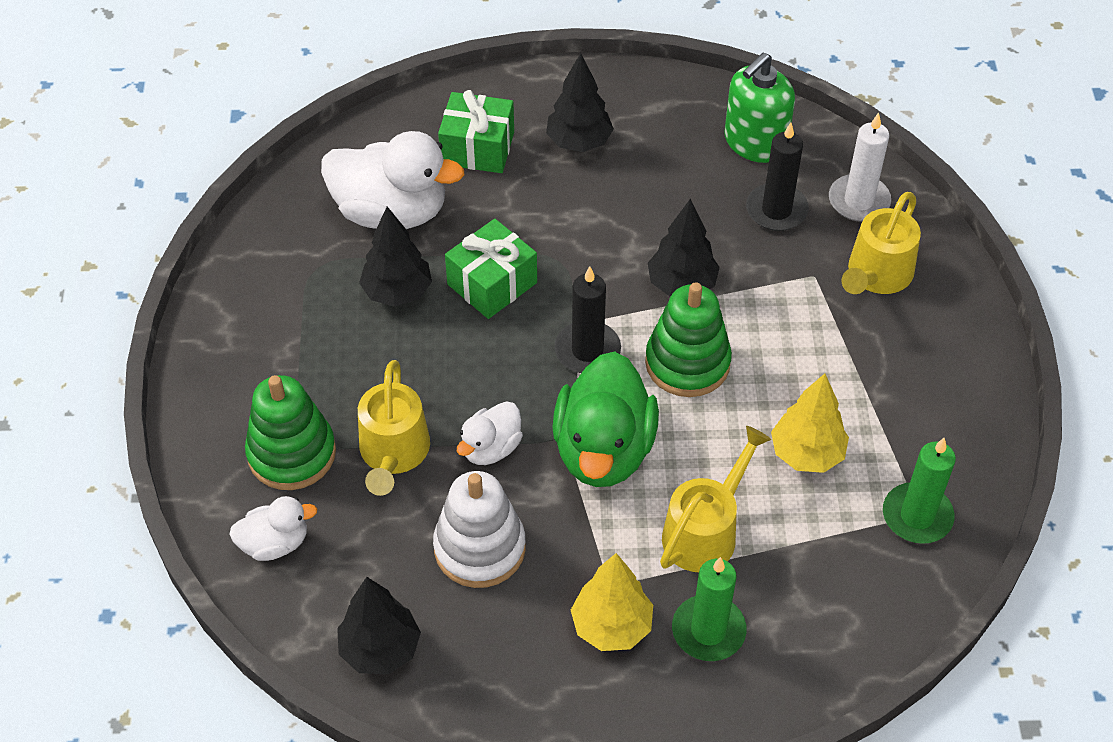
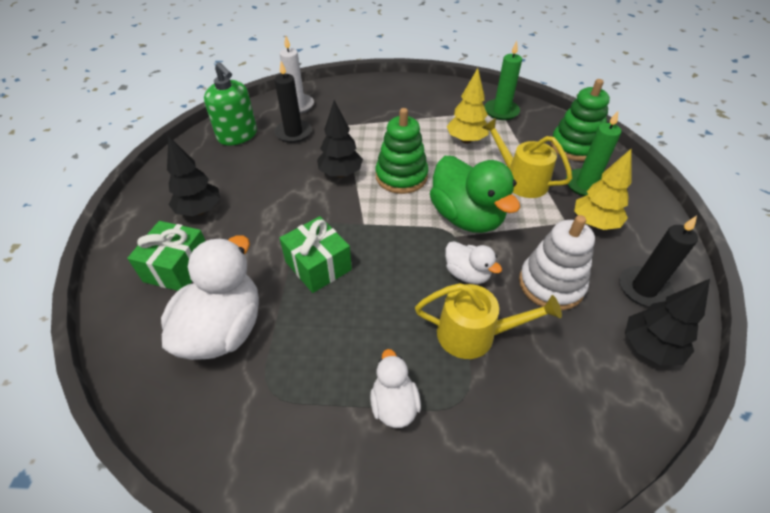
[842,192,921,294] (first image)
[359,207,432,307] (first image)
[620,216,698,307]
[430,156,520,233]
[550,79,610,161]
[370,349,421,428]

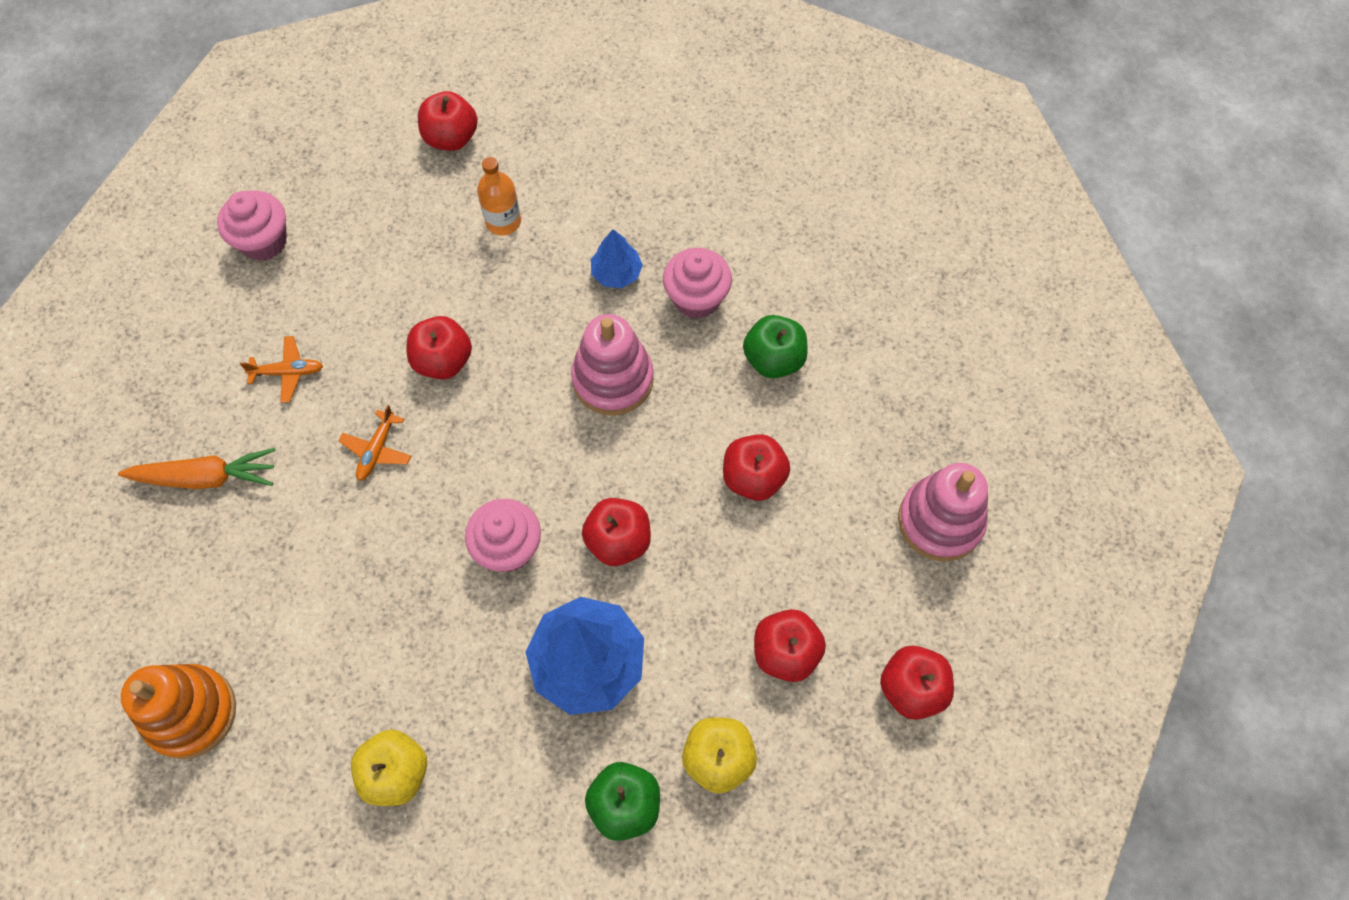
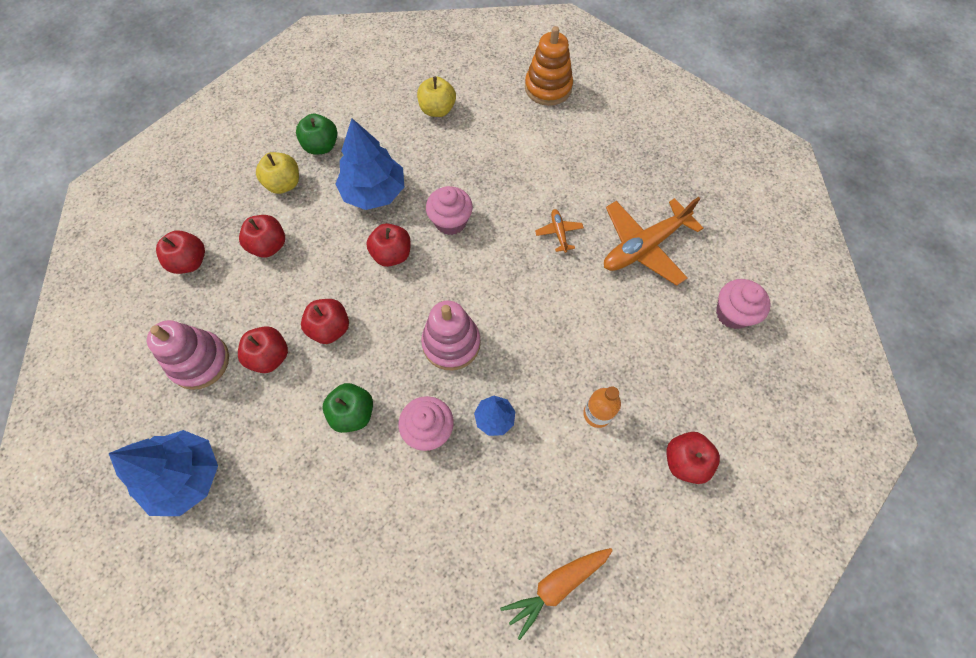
[238,326,288,373]
[604,197,703,286]
[500,548,613,640]
[109,430,218,516]

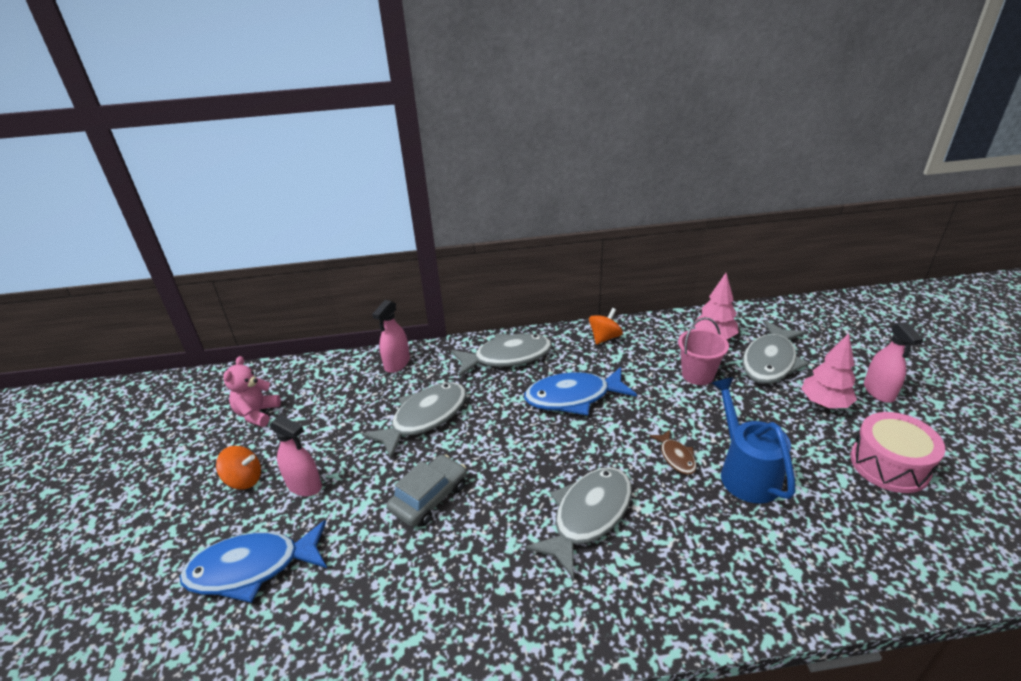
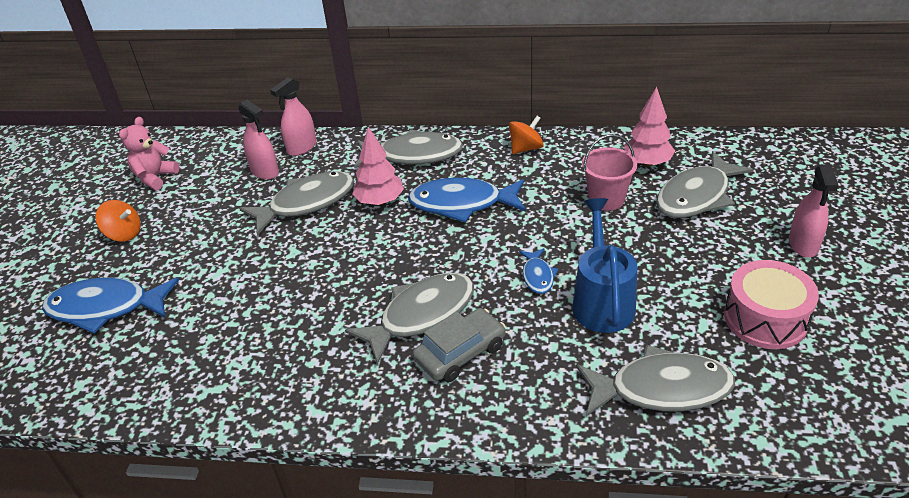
[352,127,404,205]
[238,100,279,180]
[519,248,558,294]
[413,308,506,382]
[576,345,735,416]

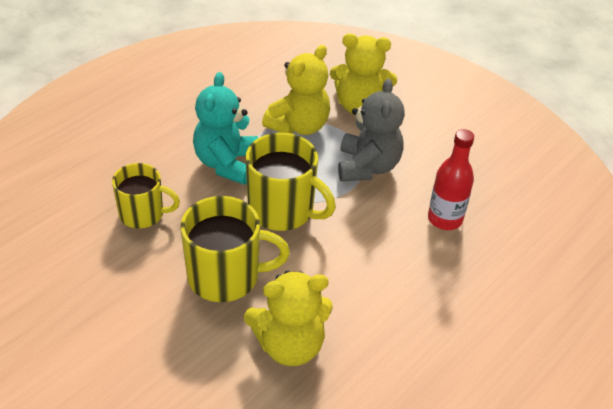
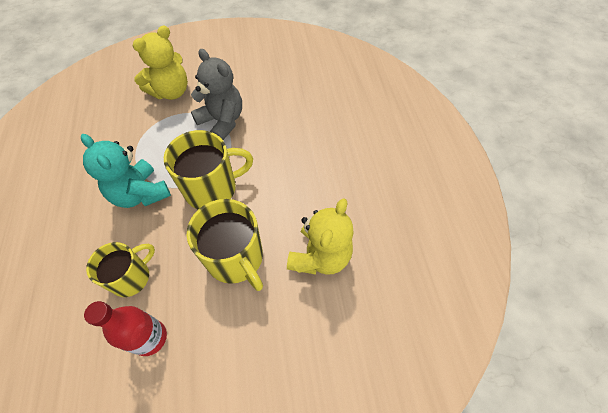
[262,45,330,135] (first image)
[84,301,167,356]
[187,199,263,291]

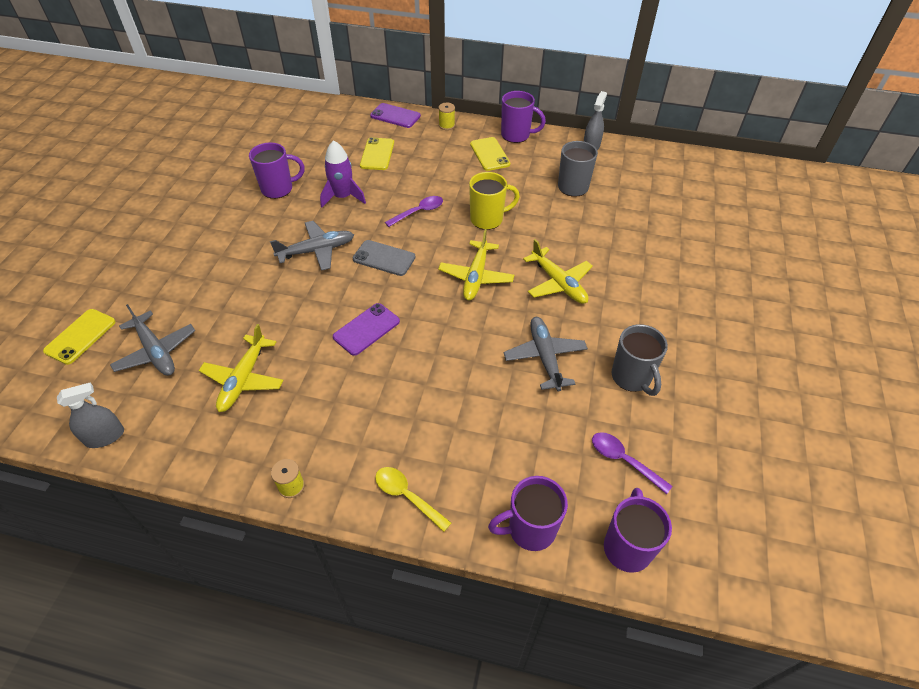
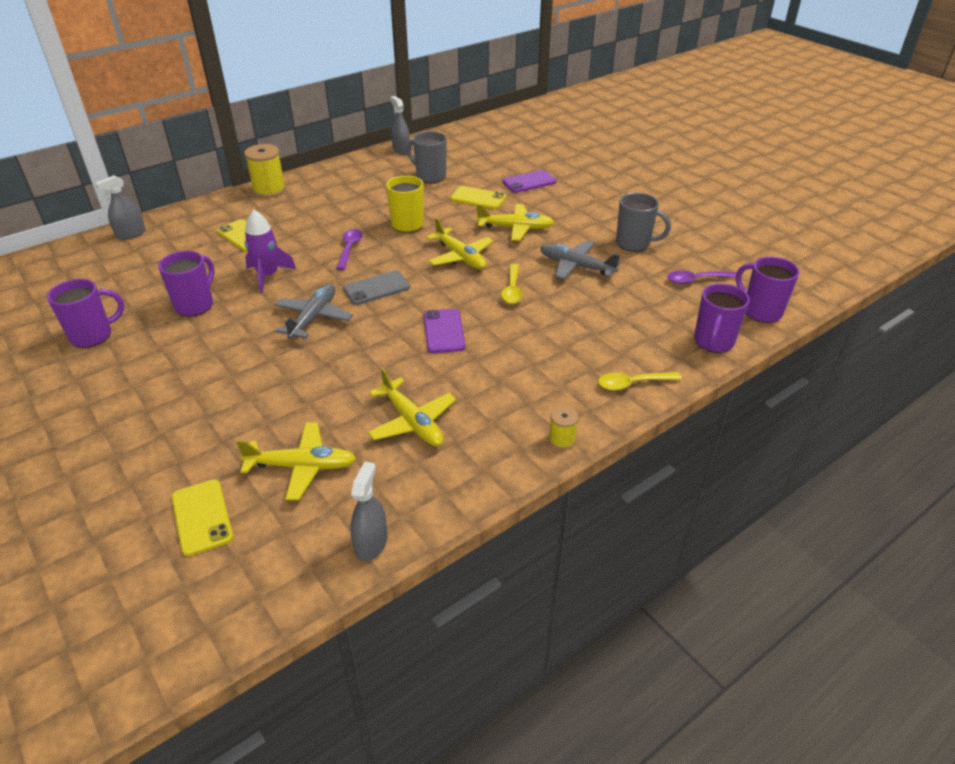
[47,279,124,348]
[502,170,557,193]
[244,144,286,198]
[450,186,506,209]
[236,422,356,500]
[95,175,145,240]
[501,264,523,304]

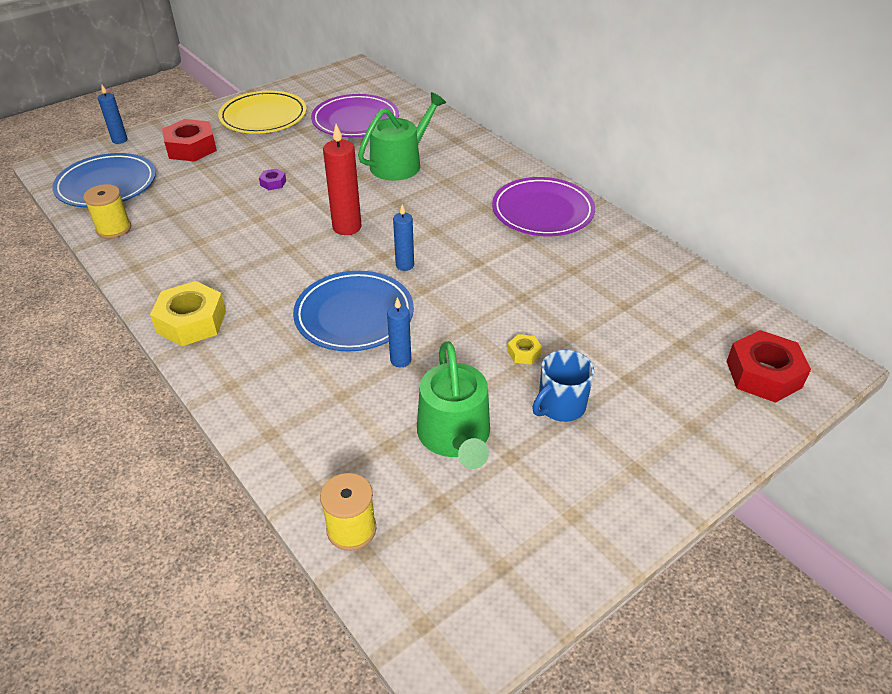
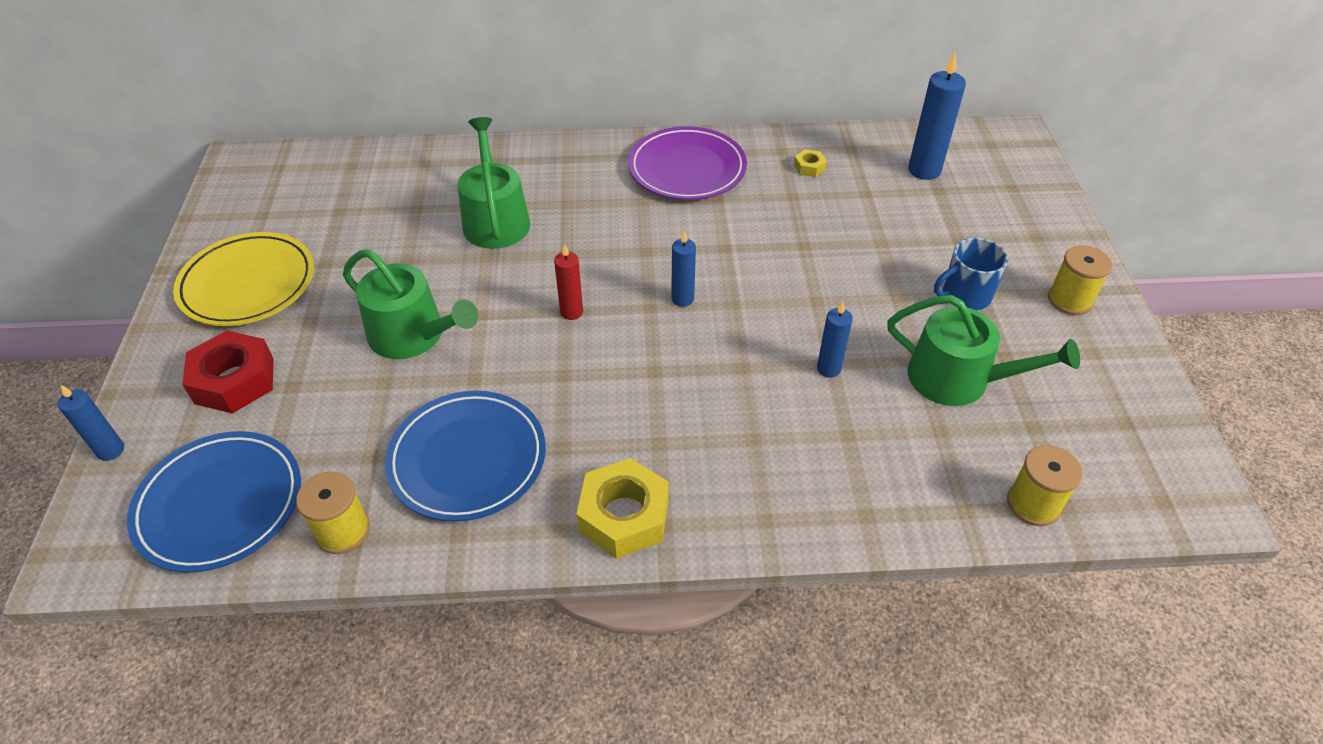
[311,94,399,138] (first image)
[554,244,583,320]
[343,249,478,359]
[385,391,546,522]
[726,330,811,403] (first image)
[794,149,827,177]
[934,238,1008,310]
[908,54,966,180]
[1048,245,1112,315]

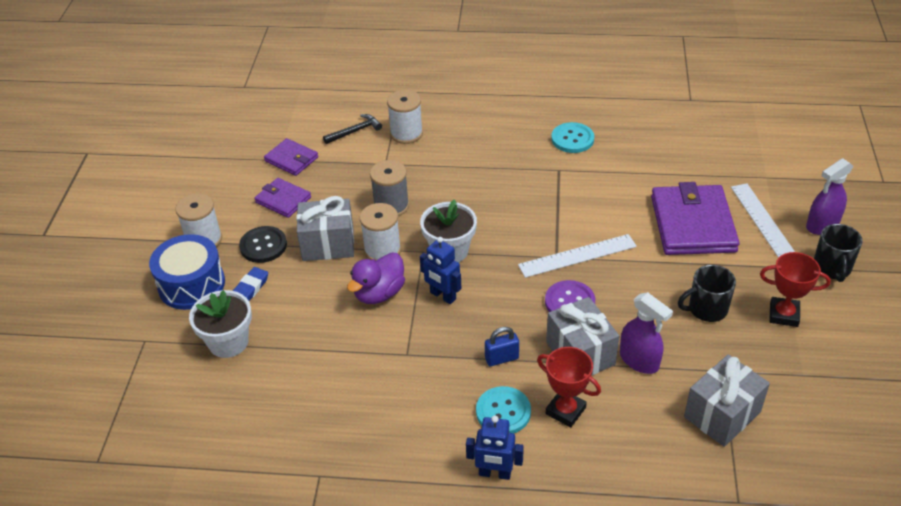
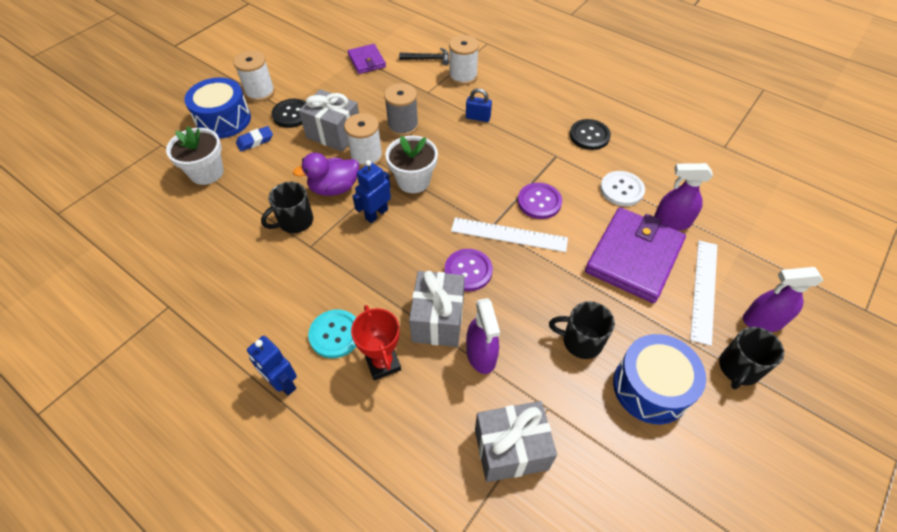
[570,119,611,150]
[254,178,311,218] (first image)
[352,160,391,223]
[613,334,706,424]
[466,88,492,122]
[654,163,713,231]
[600,171,645,206]
[261,182,313,233]
[518,183,562,219]

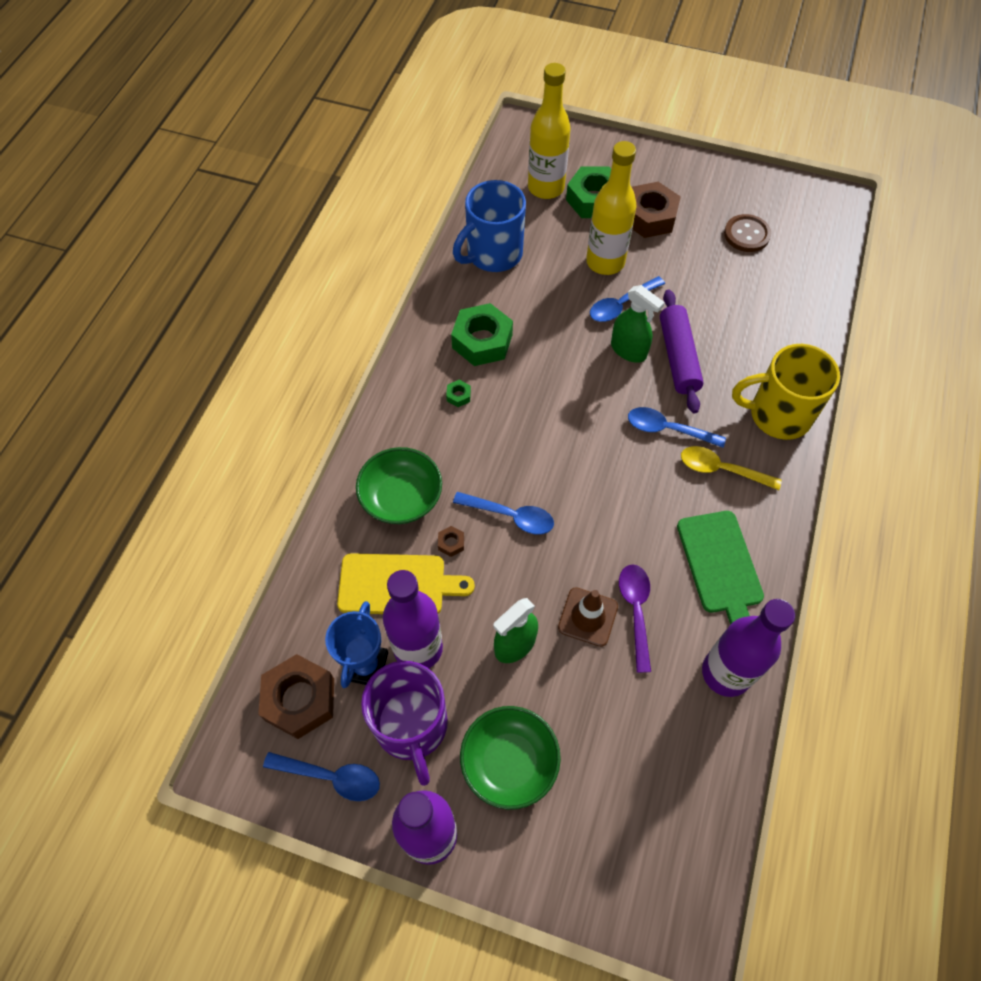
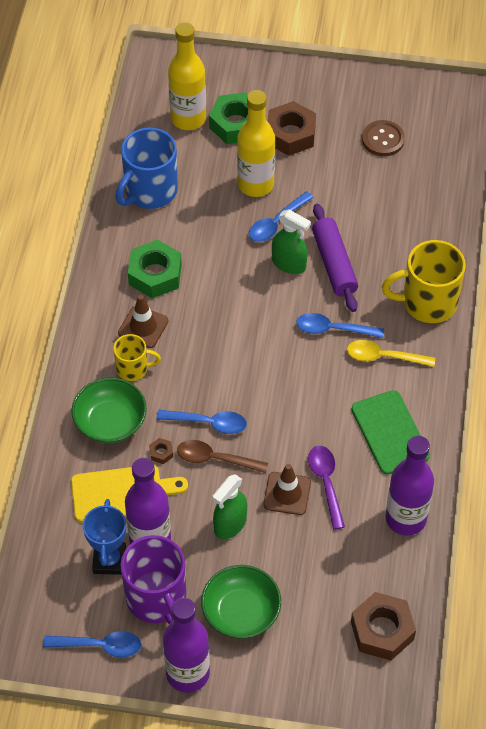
[118,295,168,348]
[351,592,416,661]
[113,334,161,381]
[177,440,268,473]

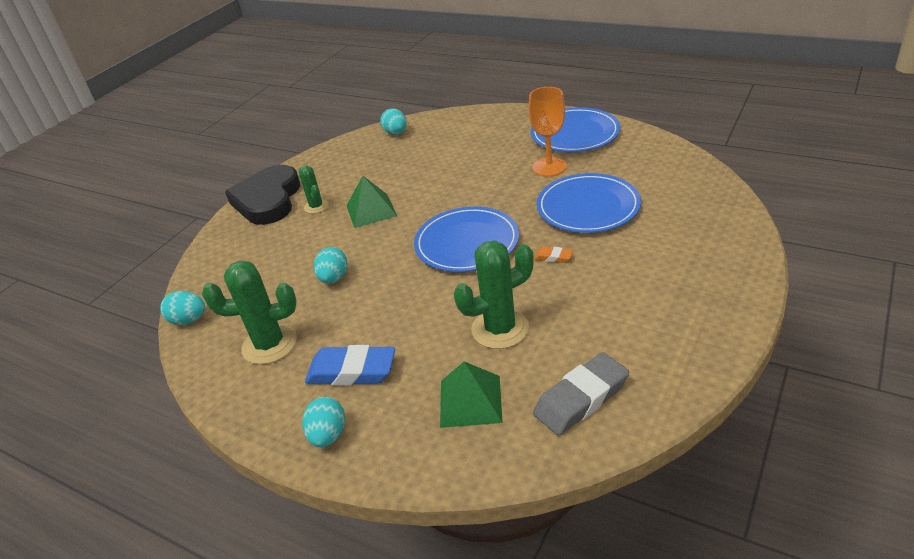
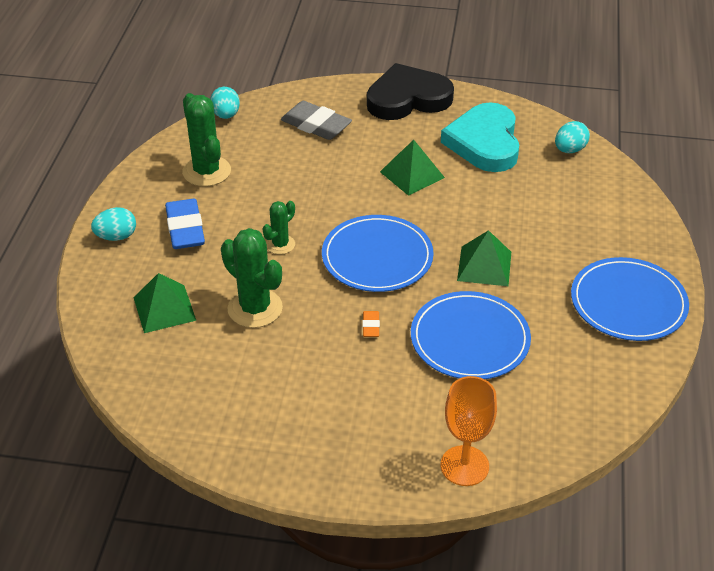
[440,376,497,486]
[263,201,295,254]
[314,247,347,284] (first image)
[281,101,352,140]
[441,103,519,172]
[457,230,511,286]

